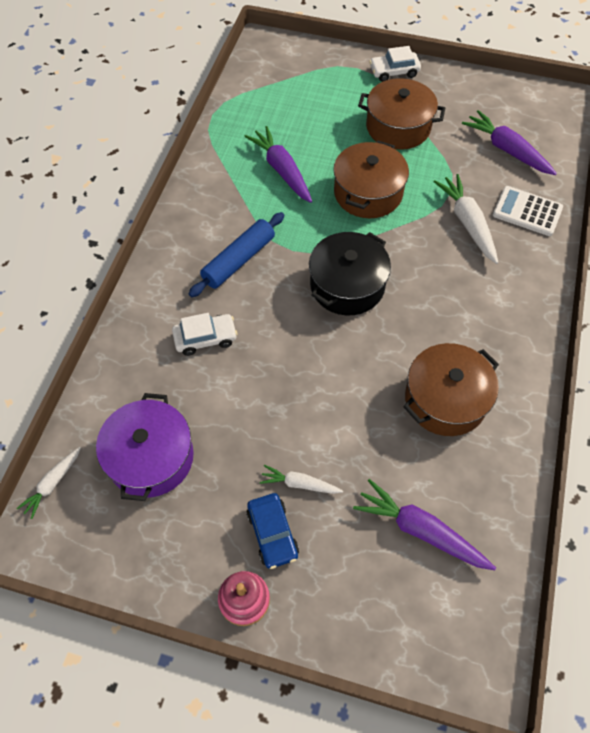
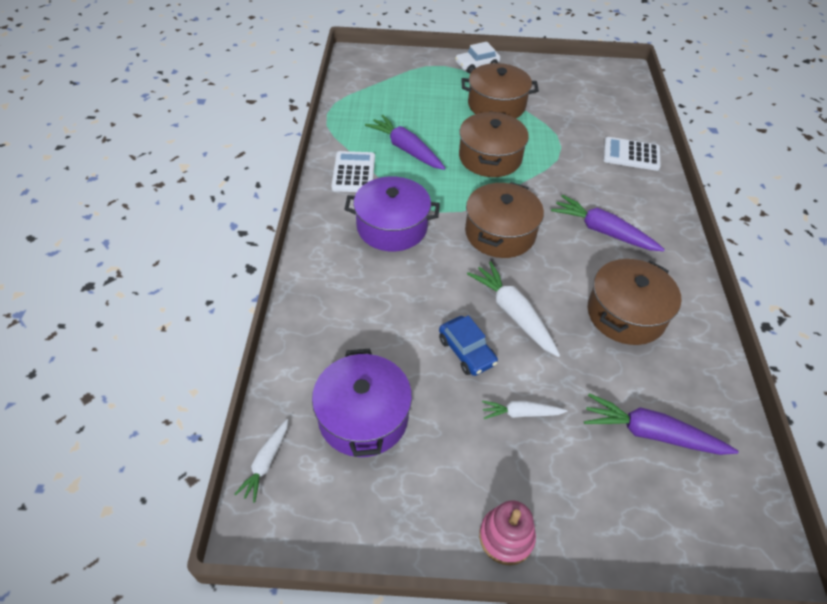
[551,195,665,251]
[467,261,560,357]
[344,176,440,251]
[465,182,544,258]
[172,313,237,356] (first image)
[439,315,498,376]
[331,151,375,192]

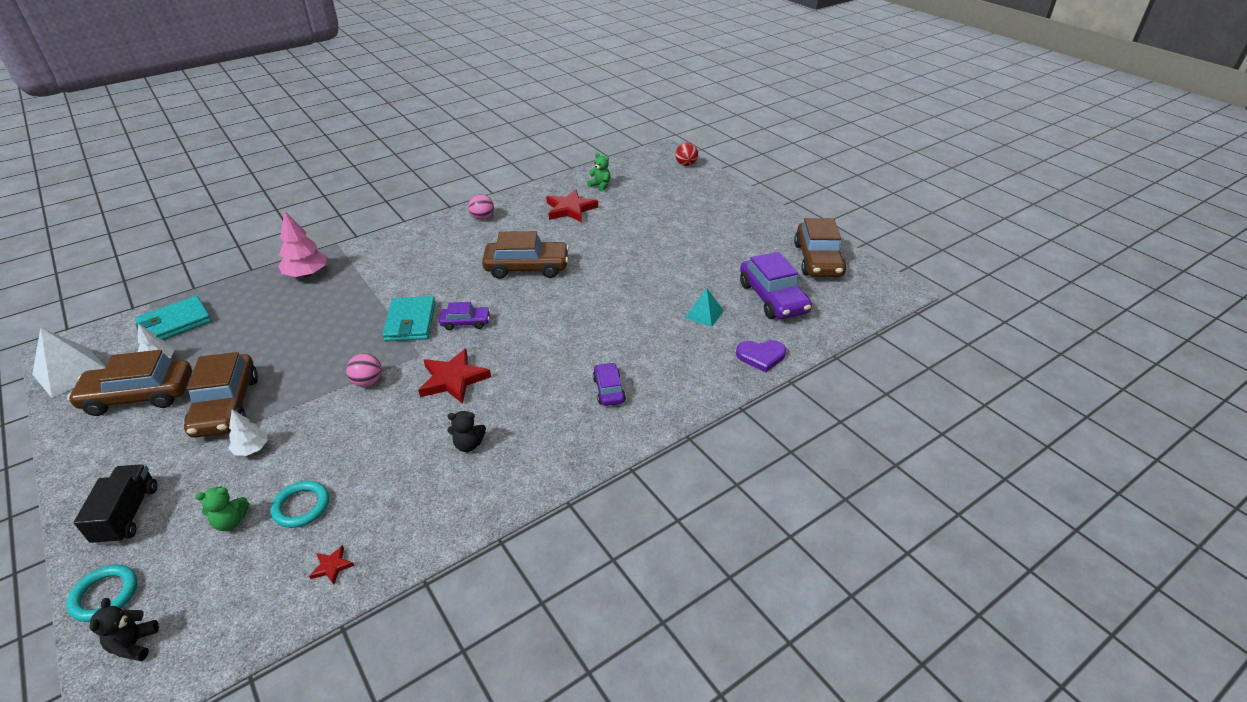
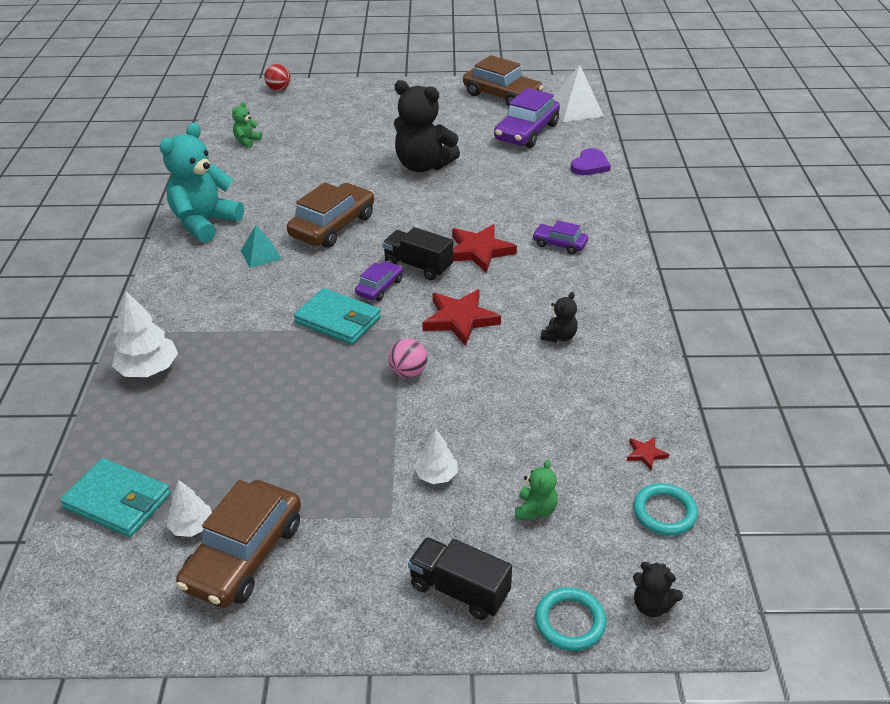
[232,102,262,148]
[452,224,517,273]
[160,123,244,243]
[112,291,178,377]
[494,88,560,148]
[241,225,282,268]
[60,458,171,537]
[553,65,604,122]
[184,352,258,438] (first image)
[633,483,698,536]
[394,80,460,172]
[383,227,453,280]

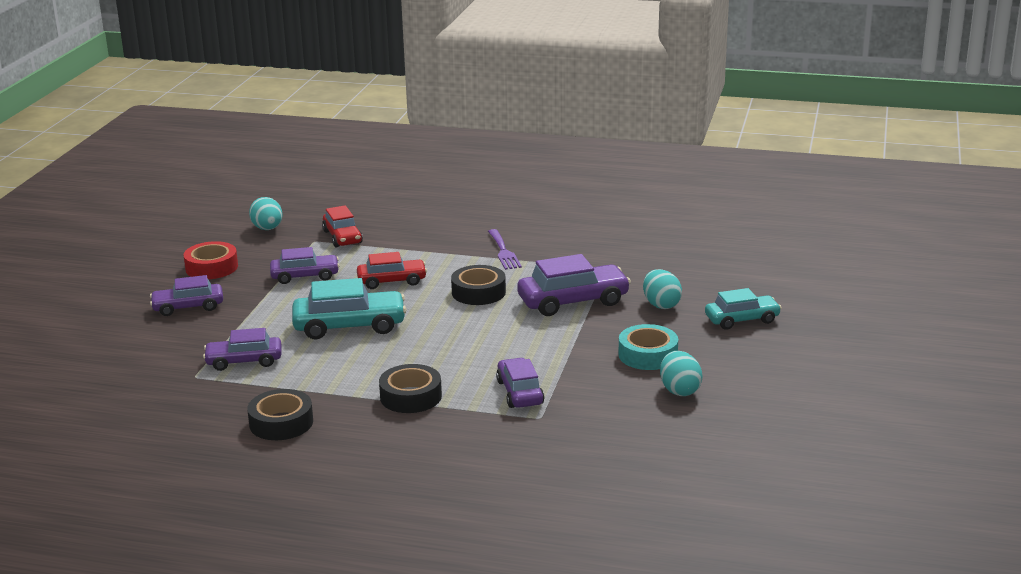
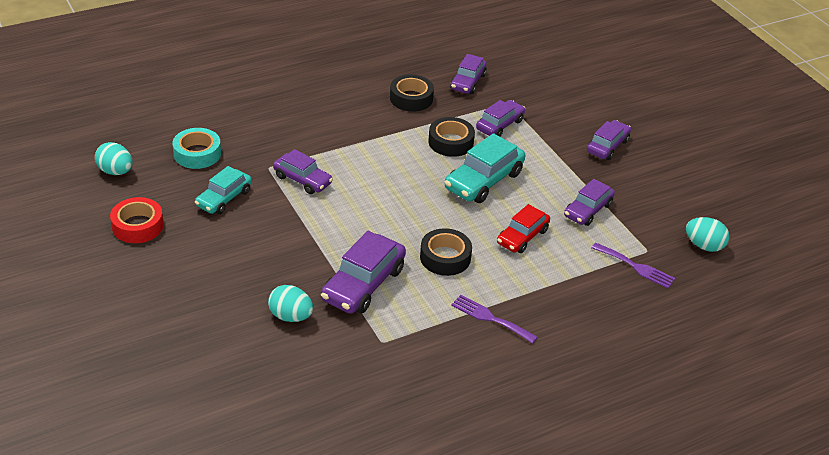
[591,243,675,288]
[110,197,164,243]
[195,166,252,214]
[173,128,221,169]
[95,142,133,175]
[428,117,475,157]
[450,54,487,94]

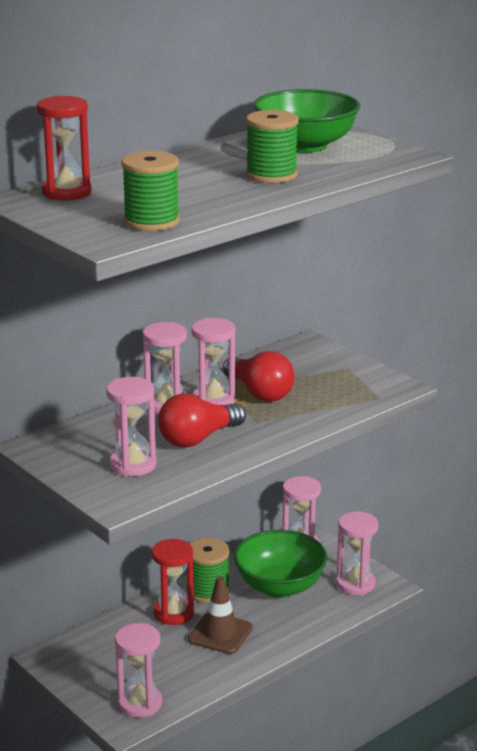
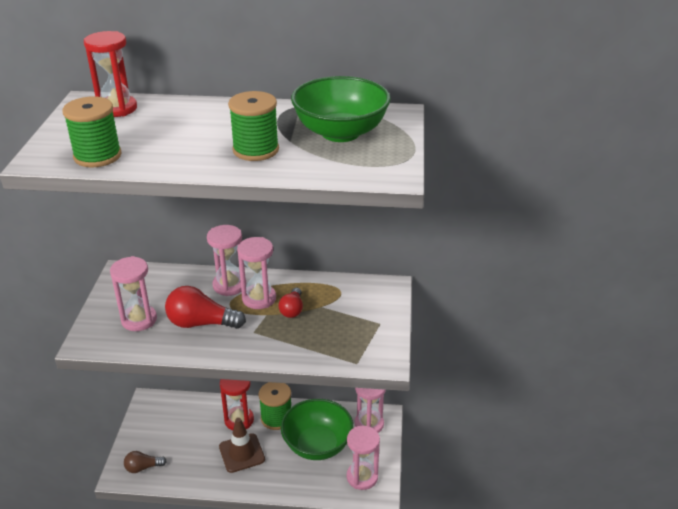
[278,288,303,318]
[124,451,167,473]

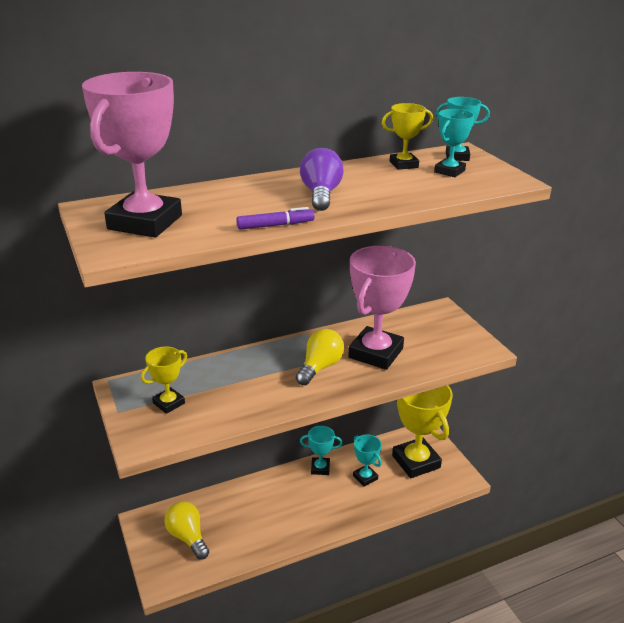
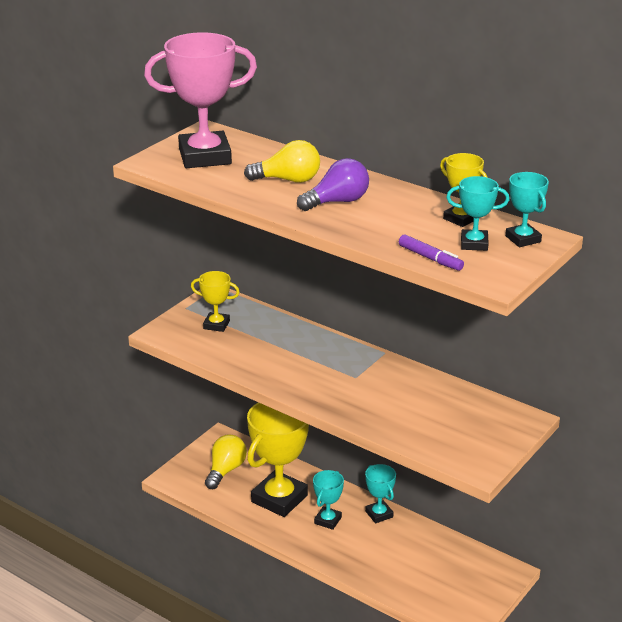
[399,234,464,271]
[348,246,416,370] (first image)
[244,140,320,183]
[247,402,309,517]
[313,470,344,530]

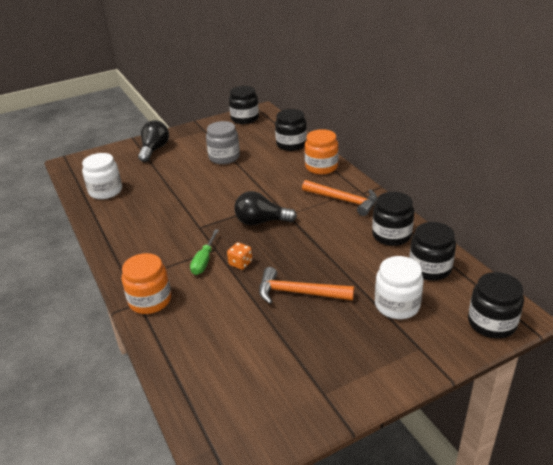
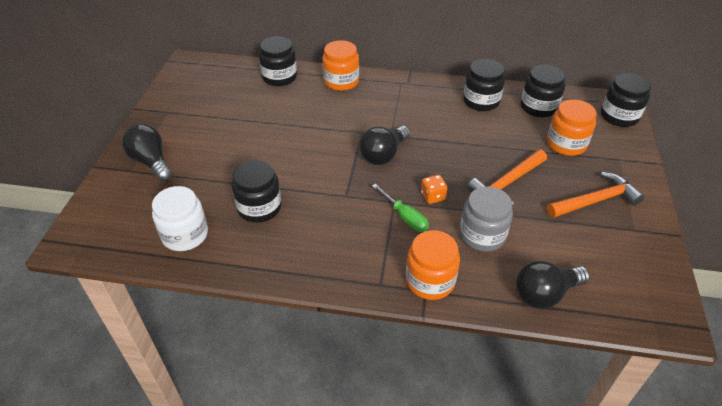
[232,160,282,223]
[460,186,513,252]
[547,172,644,218]
[547,99,597,156]
[516,261,590,309]

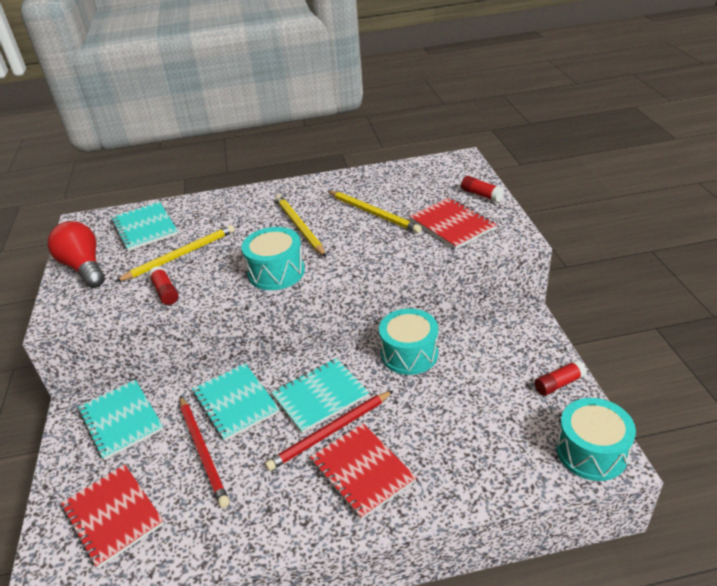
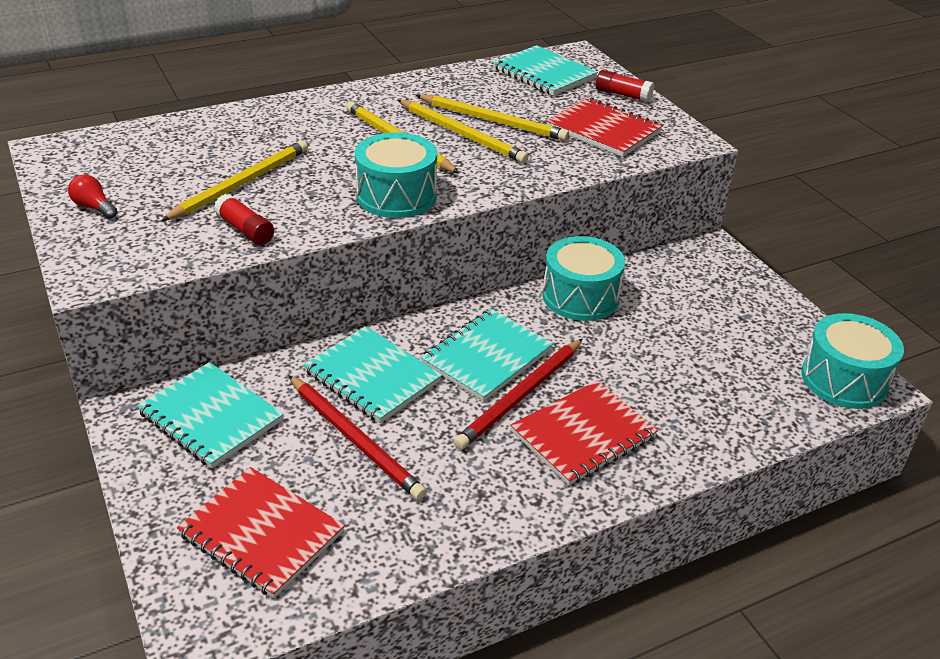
[493,45,598,96]
[68,175,117,219]
[535,360,587,396] (first image)
[510,380,658,485]
[398,100,529,163]

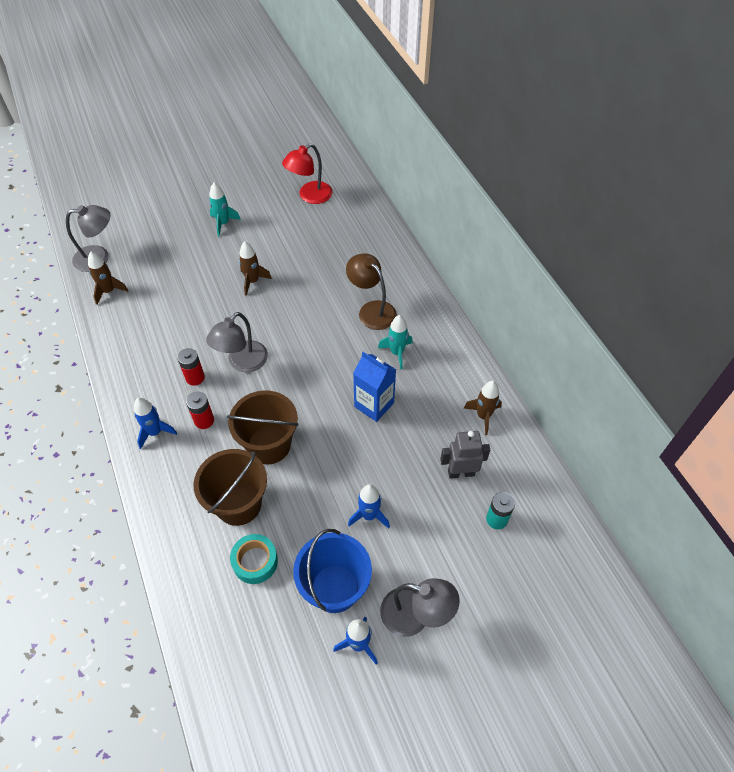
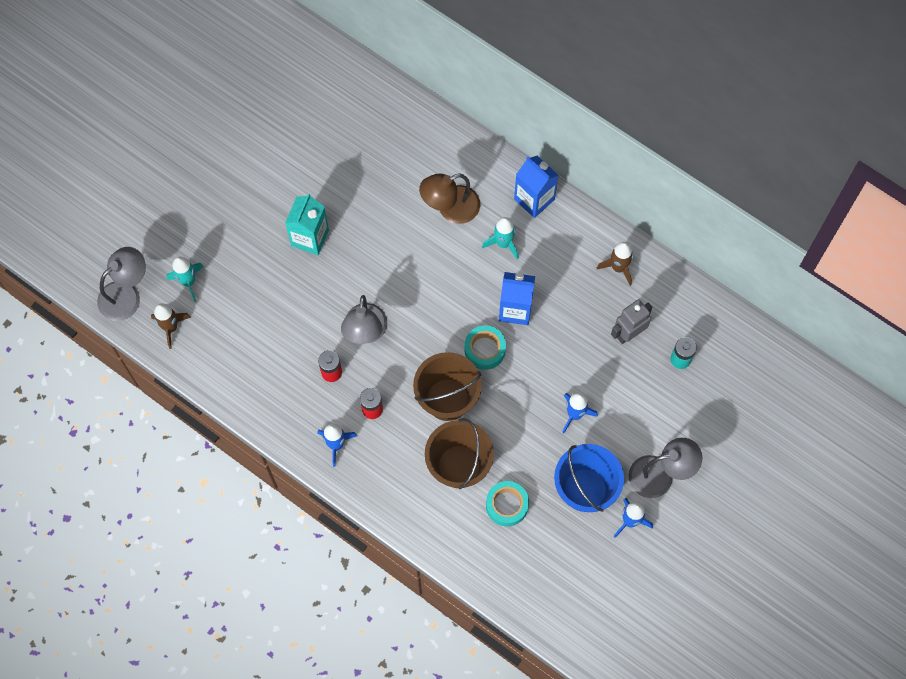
[282,144,333,204] (first image)
[166,256,204,302]
[285,194,329,255]
[419,174,480,224]
[514,156,559,218]
[464,325,506,370]

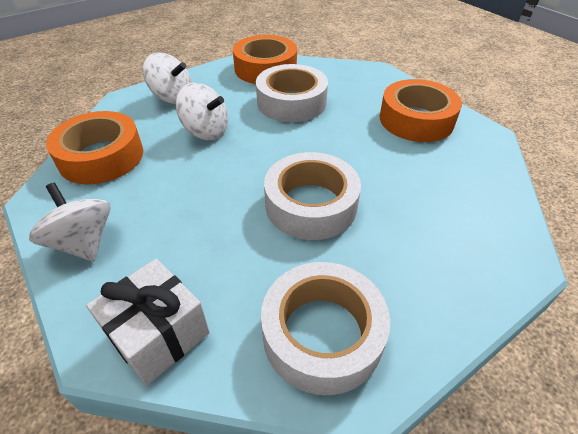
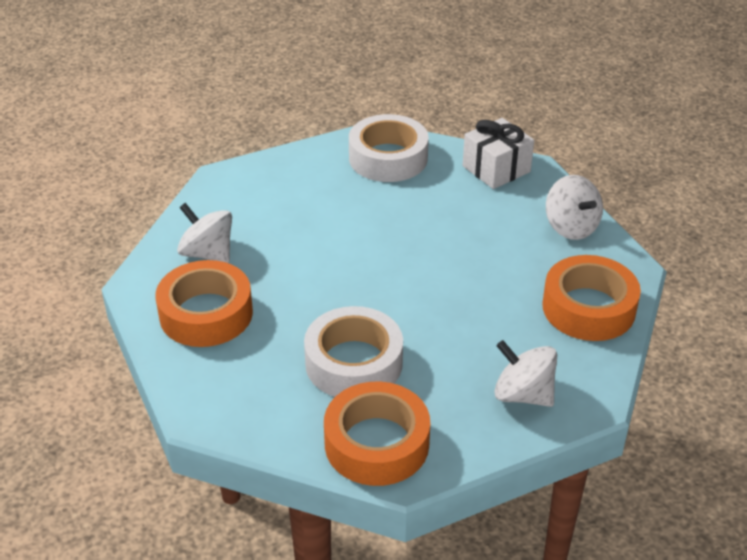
[177,203,232,263]
[264,152,361,240] (first image)

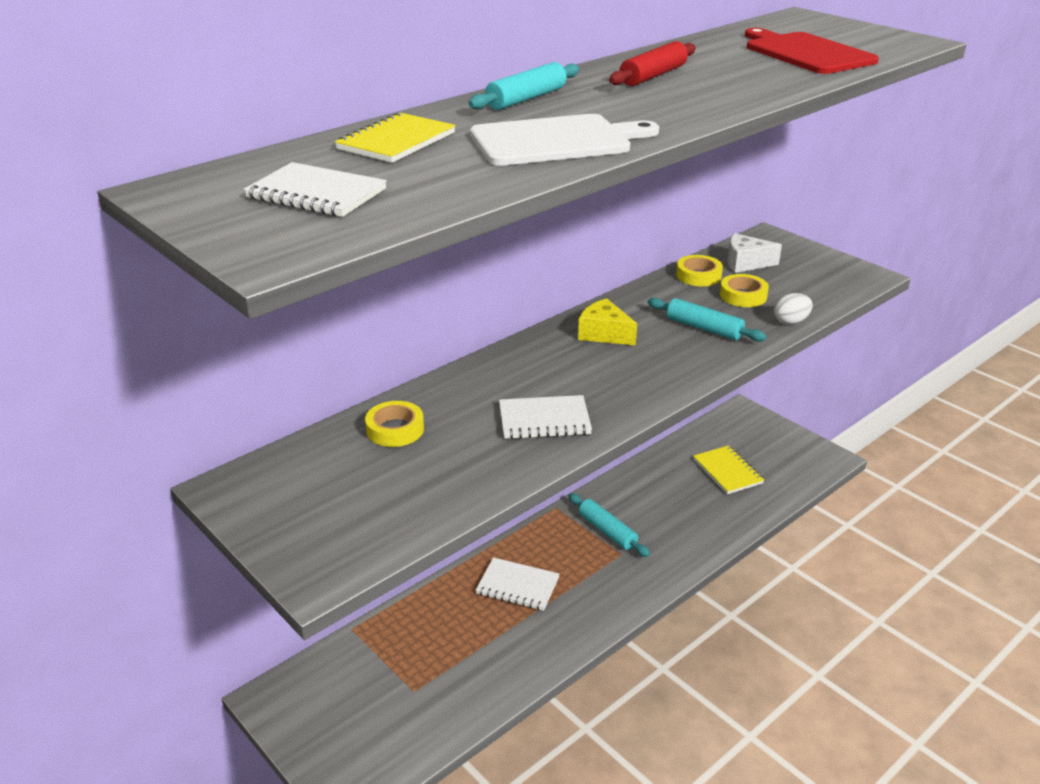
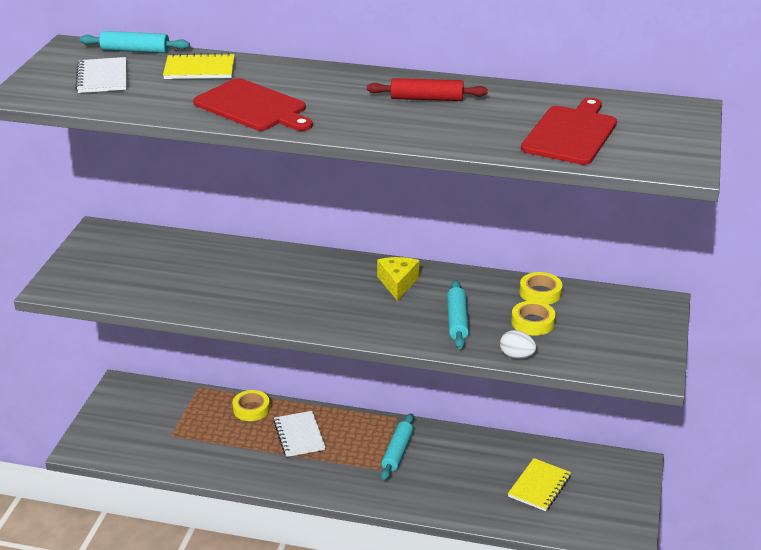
[79,31,190,53]
[193,78,313,131]
[727,233,782,273] (first image)
[499,395,592,439] (first image)
[233,390,270,421]

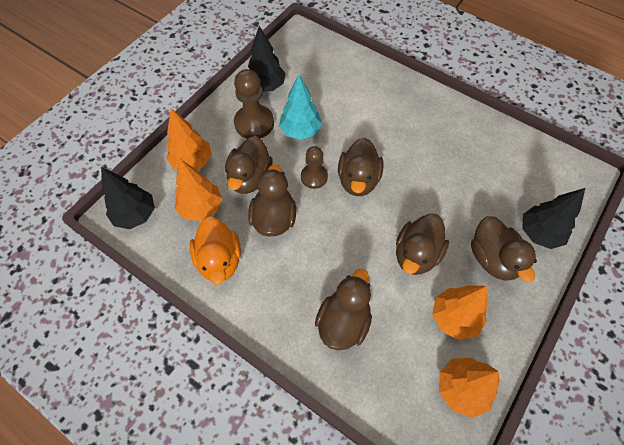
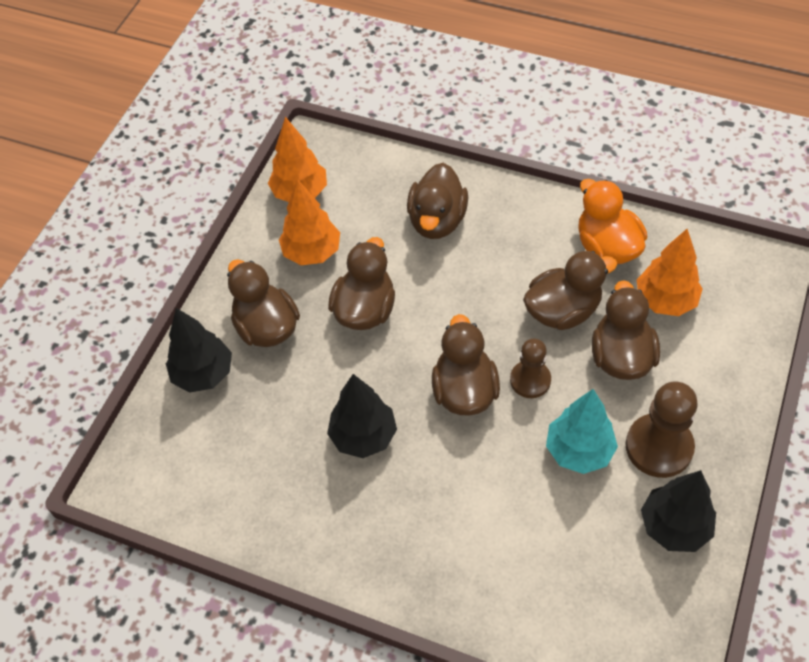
[166,108,212,170] (first image)
[523,251,617,330]
[327,374,397,458]

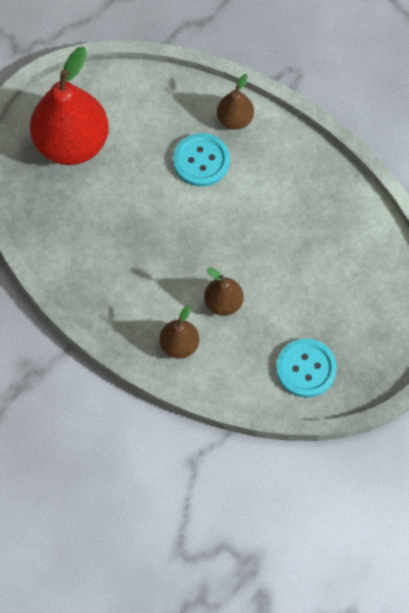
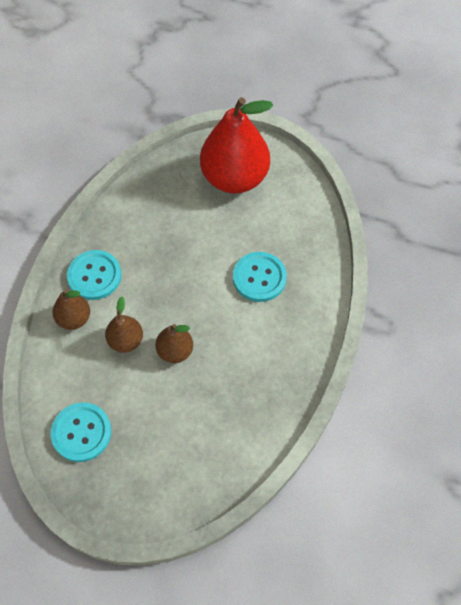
[155,324,193,363]
[67,250,122,300]

